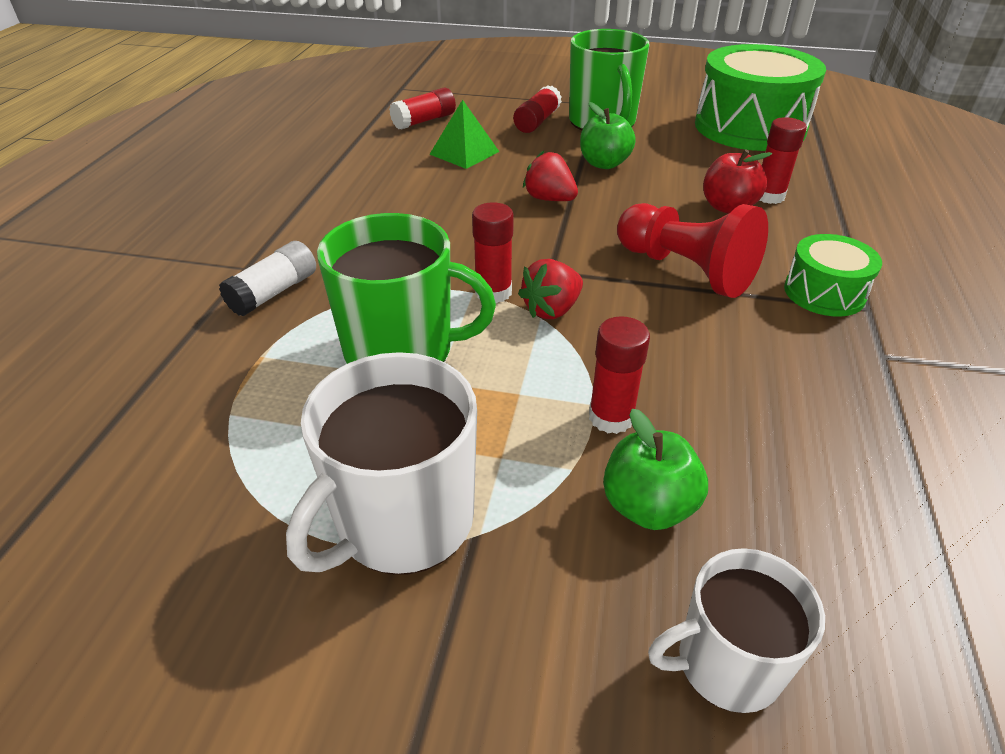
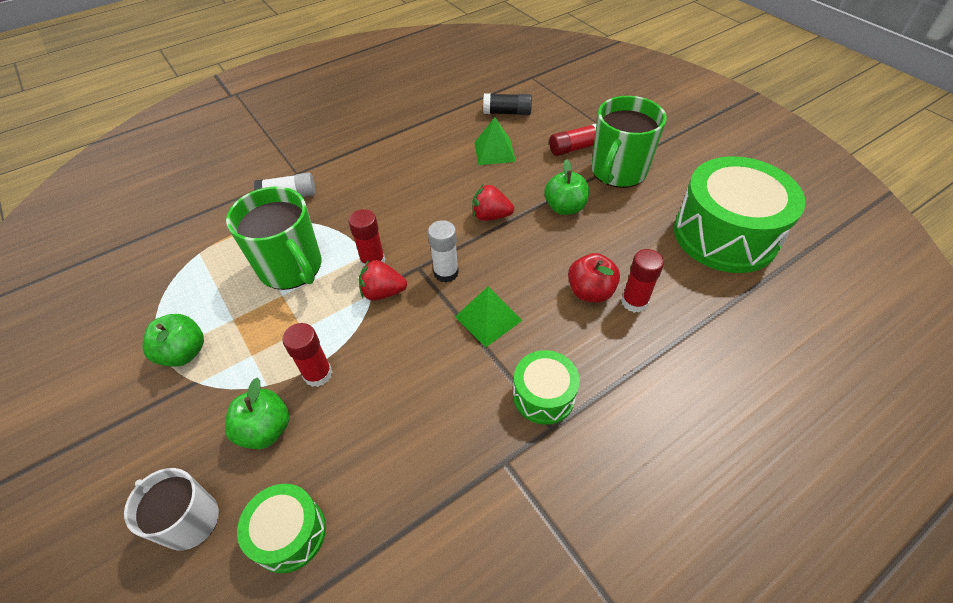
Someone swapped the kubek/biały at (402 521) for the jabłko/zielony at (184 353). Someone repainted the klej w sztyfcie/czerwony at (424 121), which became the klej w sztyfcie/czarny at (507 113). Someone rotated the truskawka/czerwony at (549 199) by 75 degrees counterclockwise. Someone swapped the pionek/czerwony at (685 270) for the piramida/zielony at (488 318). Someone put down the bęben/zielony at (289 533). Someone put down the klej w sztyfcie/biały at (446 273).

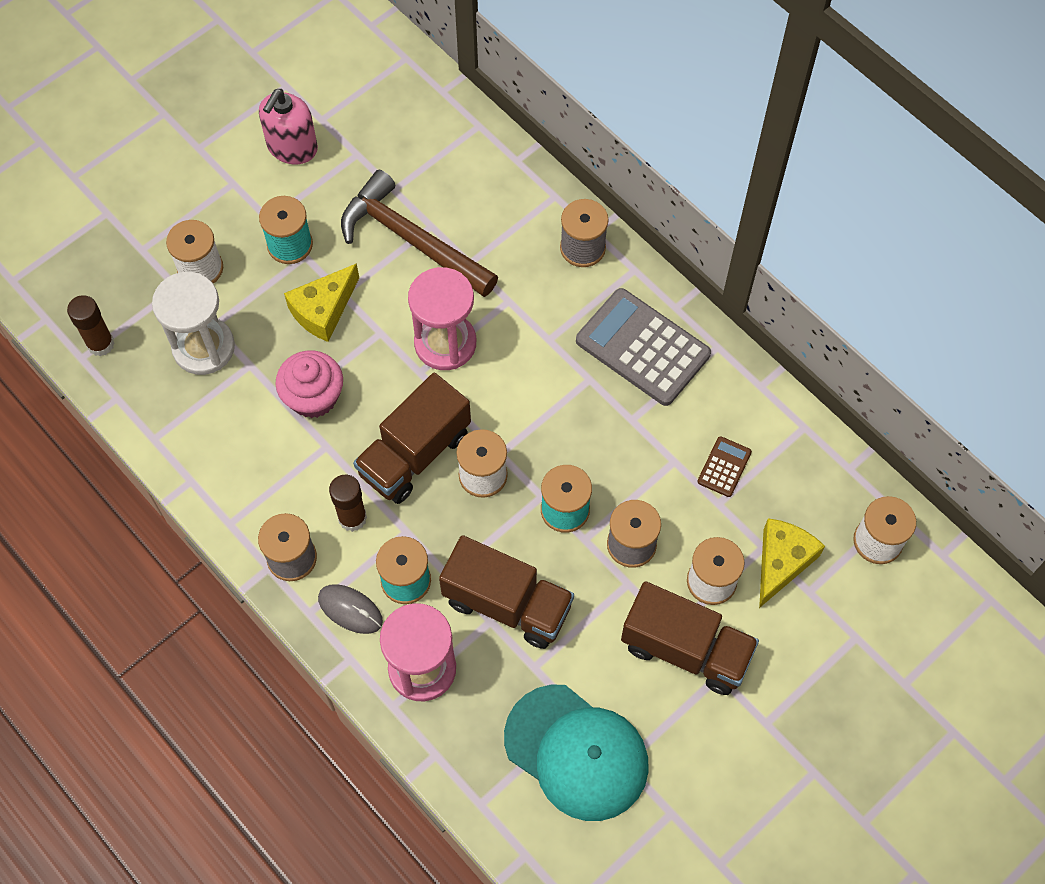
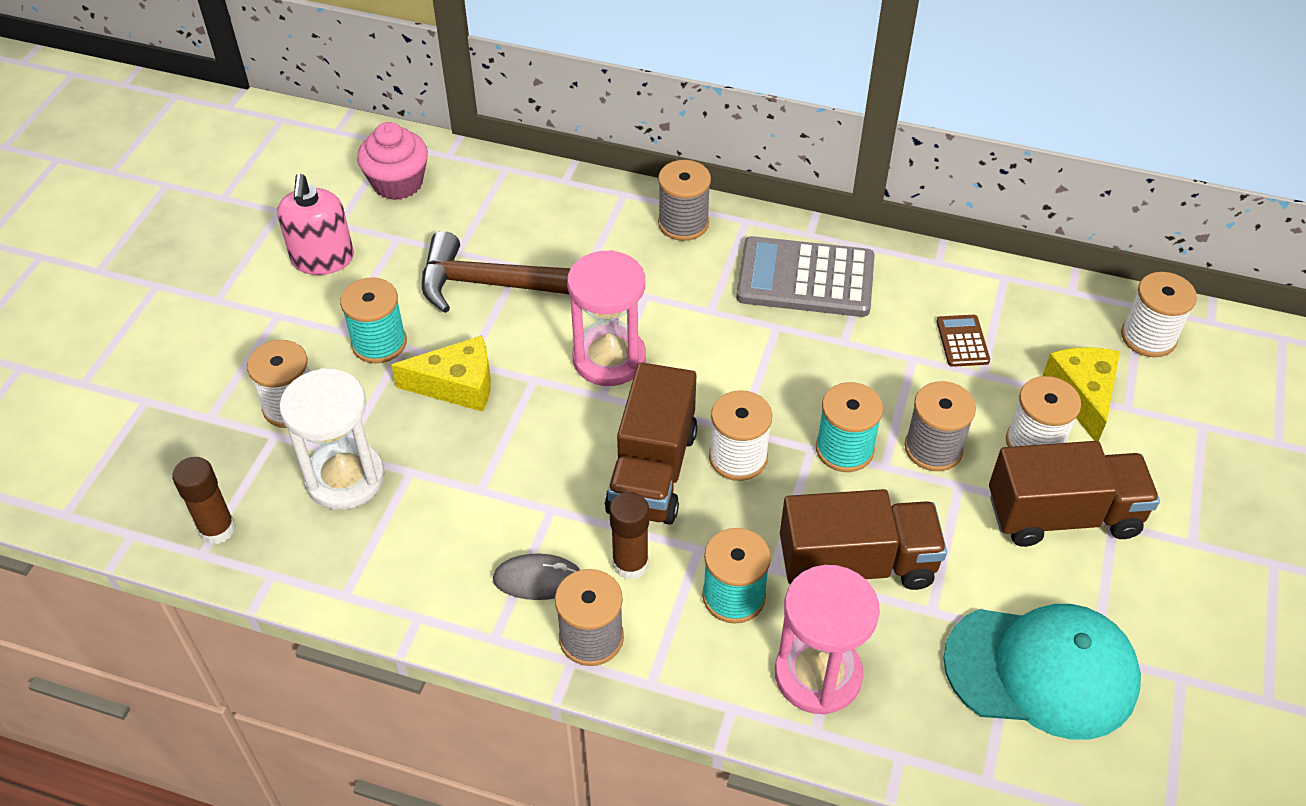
Someone carried the muffinka/różowy from (313 397) to (398 183). Someone rotated the ser/żółty at (323 310) by 105 degrees counterclockwise. Someone carried the myszka/szary from (350 610) to (538 579).

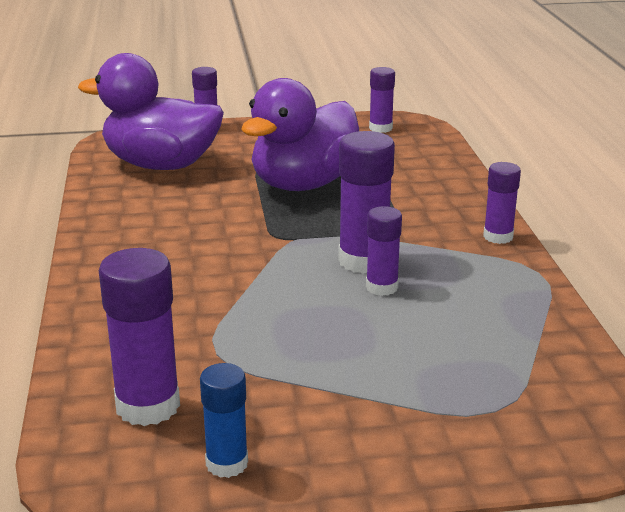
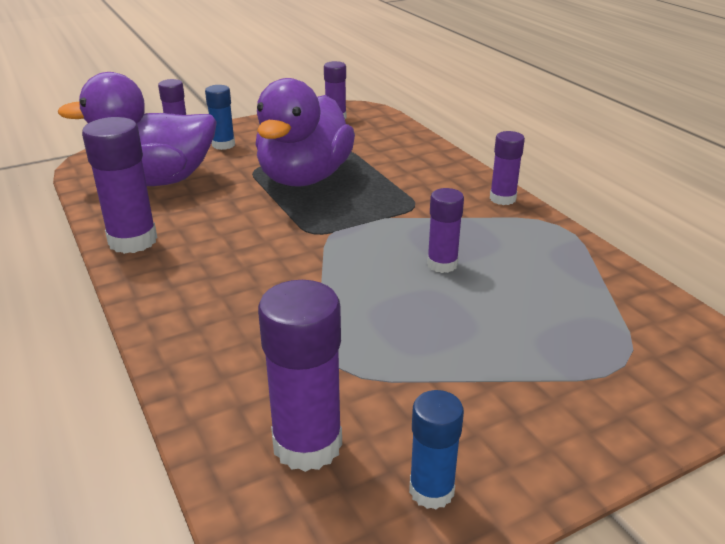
Someone carried the klej w sztyfcie/fioletowy from (363 261) to (132 241). Someone put down the klej w sztyfcie/niebieski at (223 145).

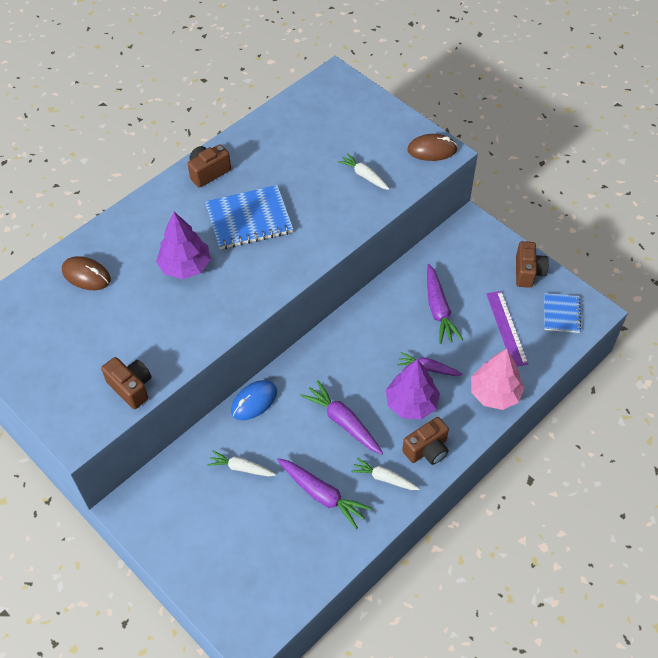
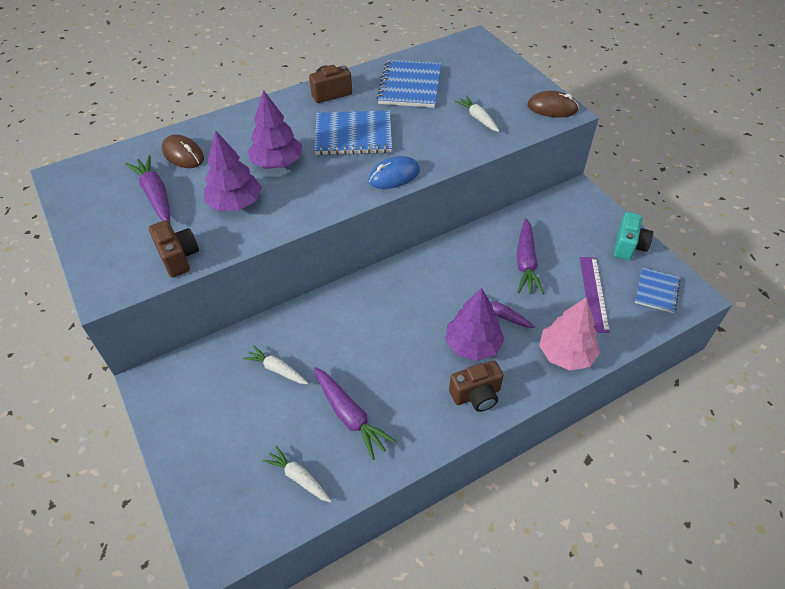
Someone carried the myszka/niebieski from (254 401) to (394 176). Someone carried the marchewka/fioletowy from (343 422) to (155 195). Someone carried the marchewka/biały from (384 478) to (299 478). Someone repainted the aparat fotograficzny/brązowy at (528 272), which became the aparat fotograficzny/turkusowy at (628 246). Someone put down the drzewko/fioletowy at (235 203). Someone put down the zeszyt/niebieski at (410 86).

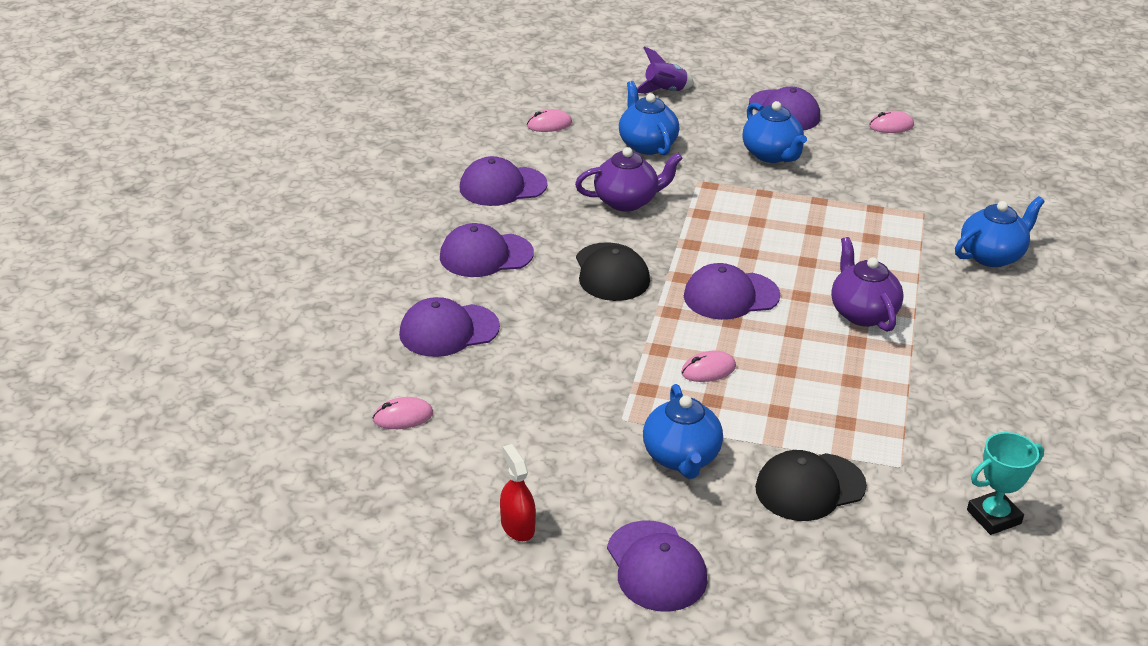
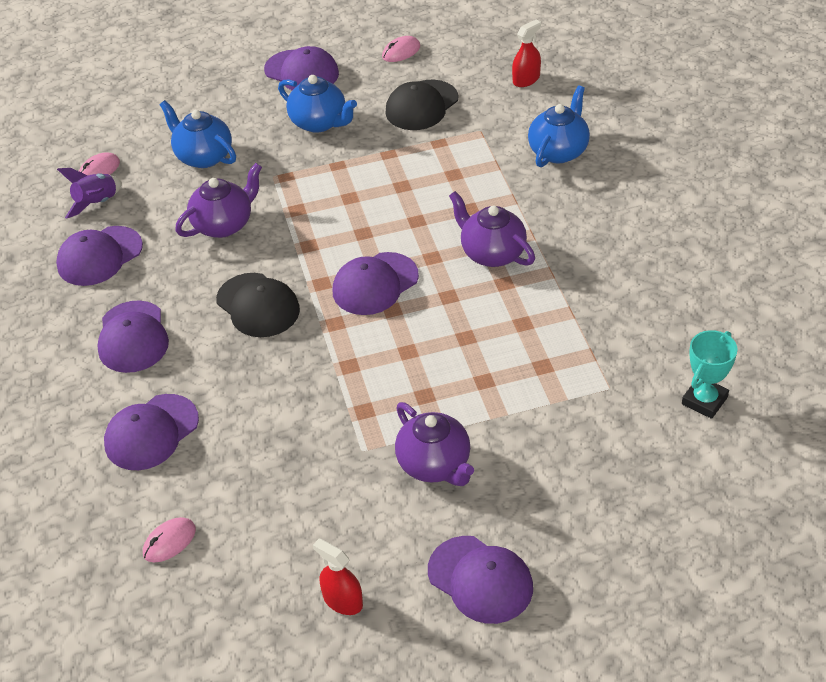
Someone rotated the czapka/fioletowy at (486 255) by 60 degrees counterclockwise. Someone carried the rakieta/fioletowy from (665 91) to (97 203). Someone repainted the imbryk/niebieski at (681 457), which became the imbryk/fioletowy at (434 464). Someone took away the myszka/różowy at (708 370). Someone carried the czapka/czarny from (809 487) to (421 105). Someone put down the spryskiwacz/czerwony at (526 79).

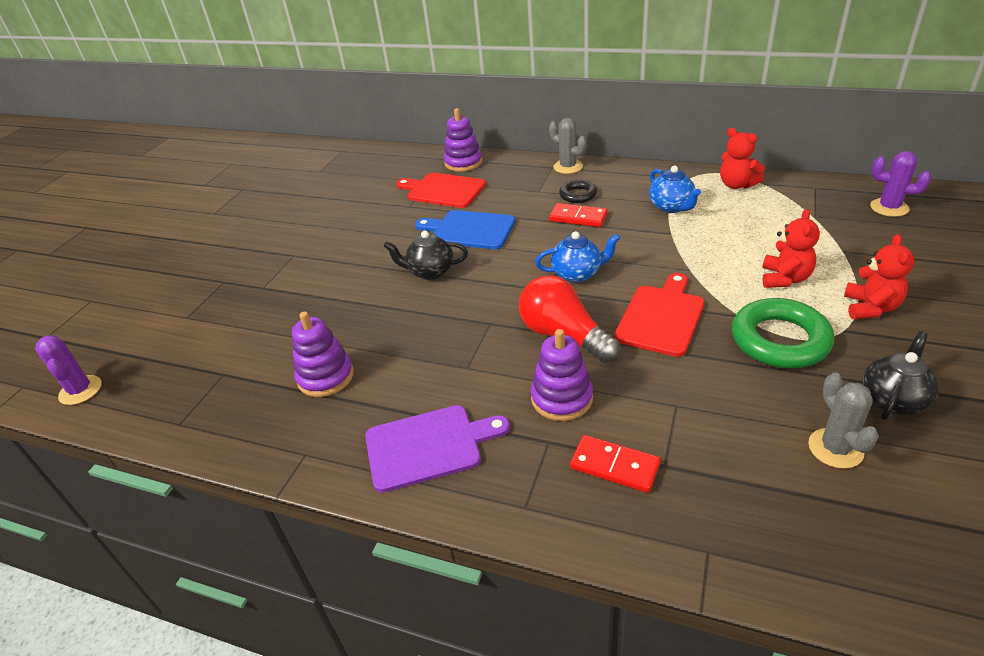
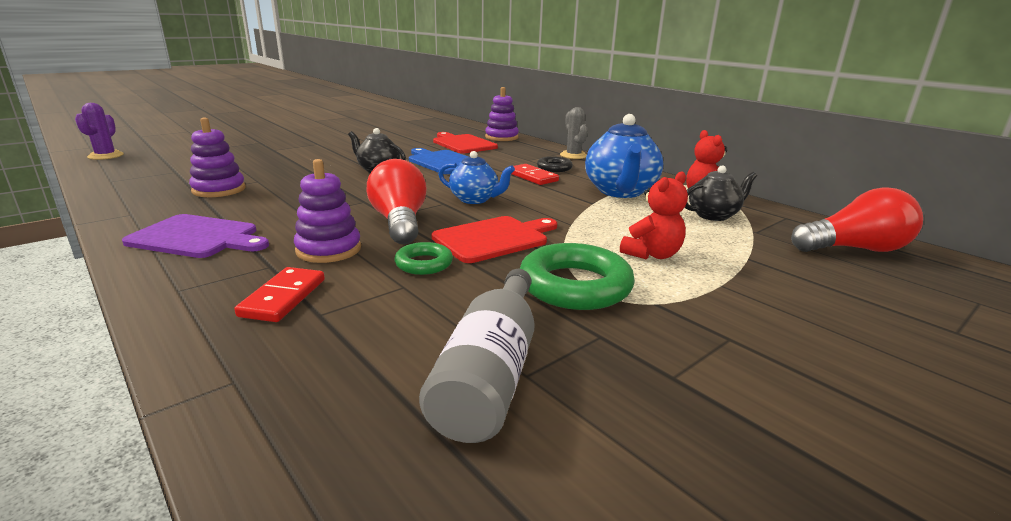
Someone rotated the kostka domina/czerwony at (614 466) by 45 degrees clockwise. Someone scaled the imbryk/niebieski at (671 207) by 1.65. Someone swapped the kaktus/szary at (835 448) for the butelka/szary at (490 373). Someone took away the miś/czerwony at (870 308). Someone carried the imbryk/czarny from (893 400) to (713 215). Someone swapped the kaktus/fioletowy at (889 208) for the żarówka/czerwony at (854 249). Someone put down the pierścień/zielony at (424 264).

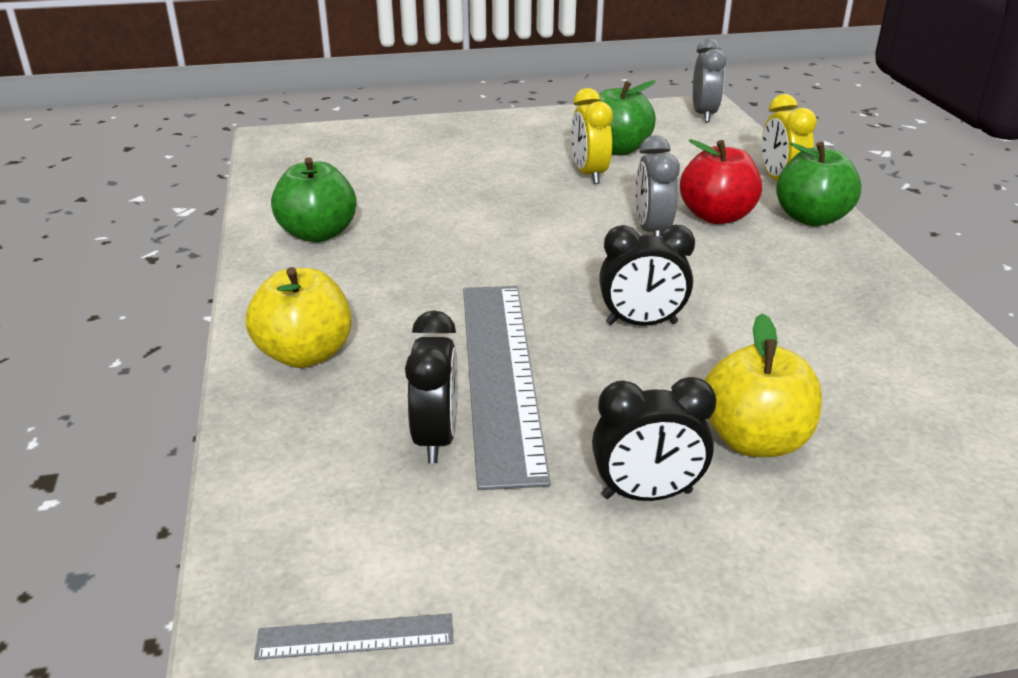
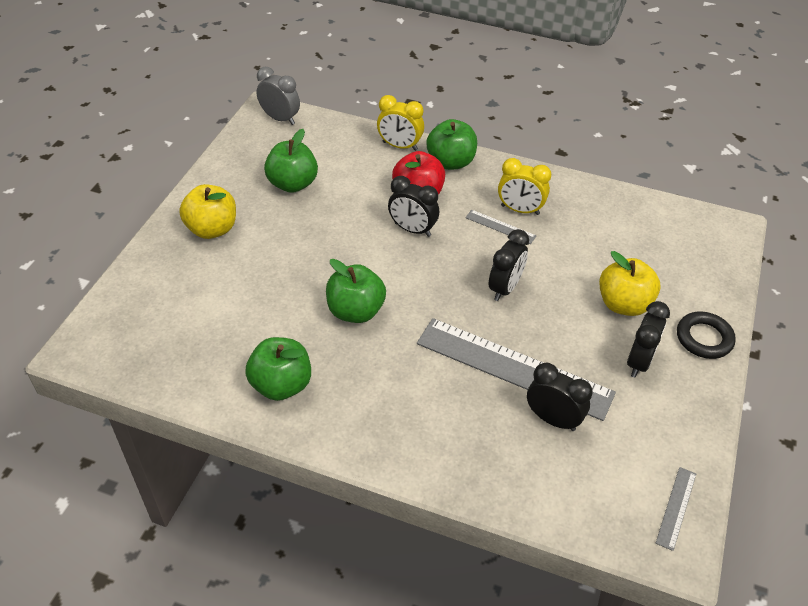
Someone carried the jabłko/żółty from (305 354) to (212 229). Someone carried the budzik/żółty from (589 174) to (520 210). Someone repainted the budzik/szary at (652 231), which became the budzik/czarny at (412 229). Someone put down the jabłko/zielony at (355 311). Someone put down the linijka/szary at (500 227). Someone put down the pierścień/czarny at (704 338).

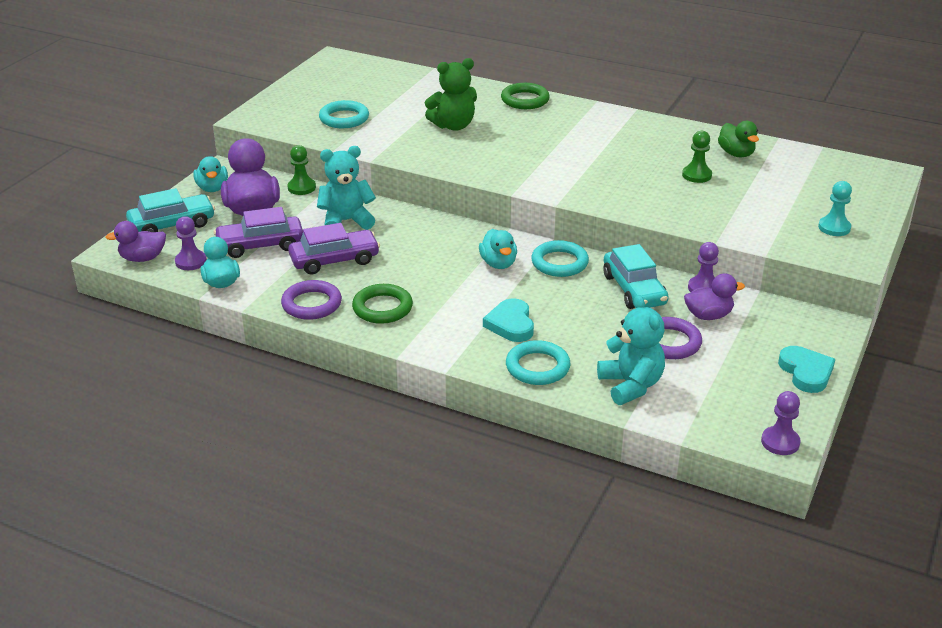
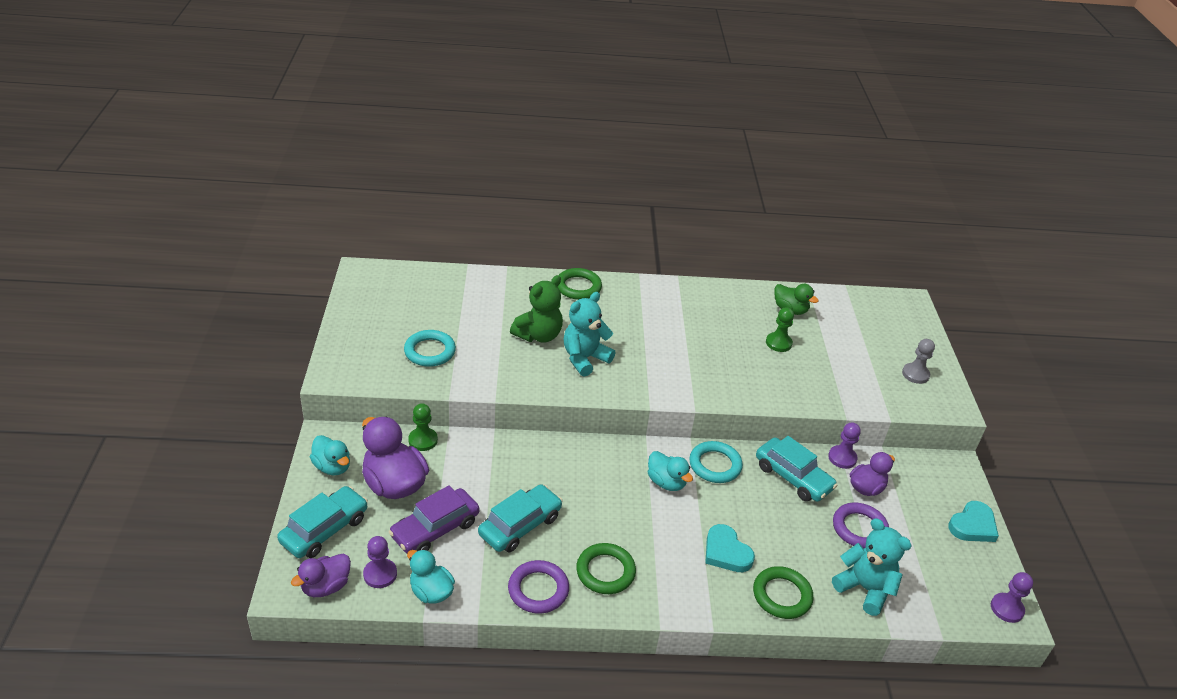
Someone repainted the samochód/fioletowy at (334 260), which became the samochód/turkusowy at (520 525). Someone carried the miś/turkusowy from (346 221) to (585 358). Someone repainted the pierścień/turkusowy at (537 367), which became the pierścień/zielony at (782 595). Someone rotated the serce/turkusowy at (806 372) by 90 degrees clockwise. Someone repainted the pionek/turkusowy at (834 227), which became the pionek/szary at (915 374).

